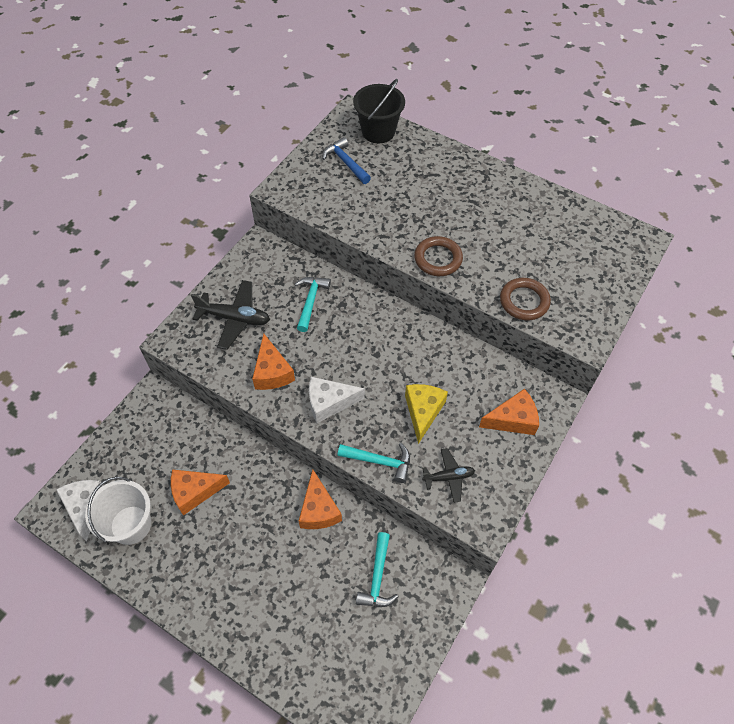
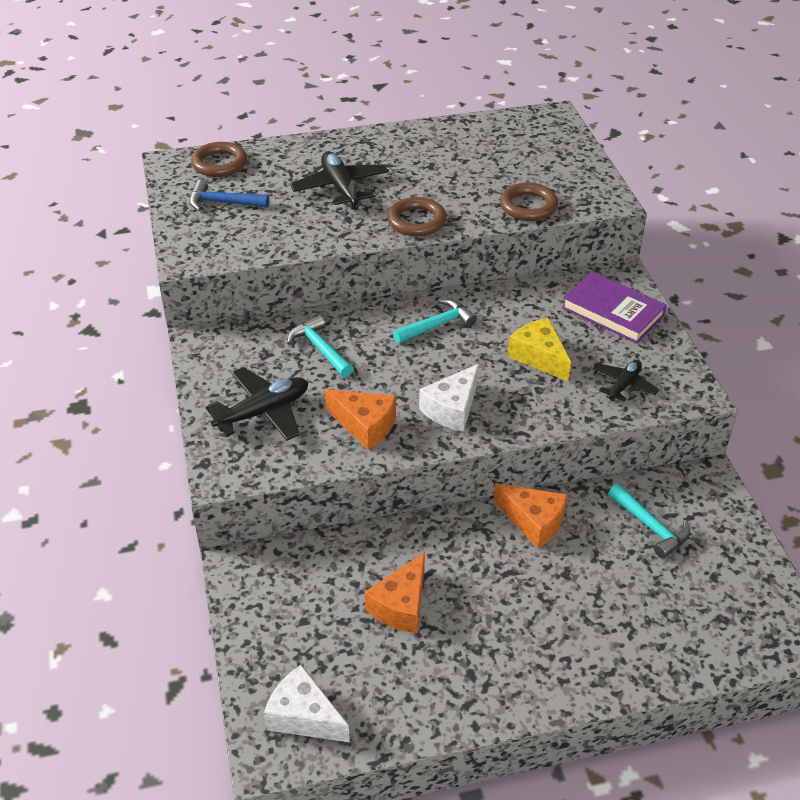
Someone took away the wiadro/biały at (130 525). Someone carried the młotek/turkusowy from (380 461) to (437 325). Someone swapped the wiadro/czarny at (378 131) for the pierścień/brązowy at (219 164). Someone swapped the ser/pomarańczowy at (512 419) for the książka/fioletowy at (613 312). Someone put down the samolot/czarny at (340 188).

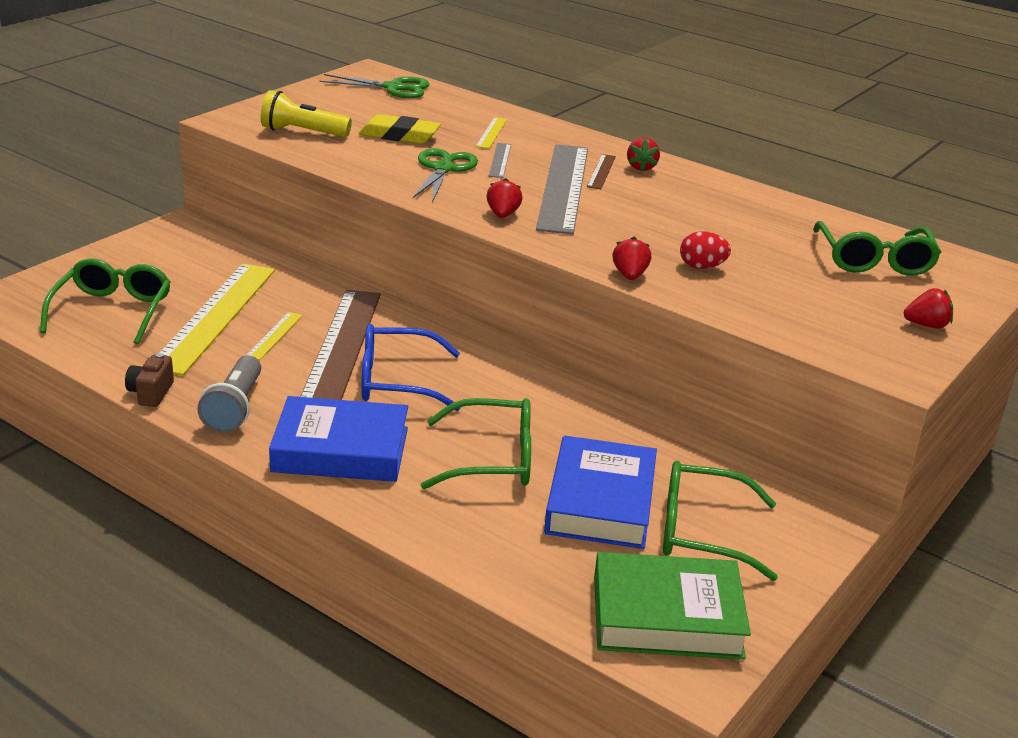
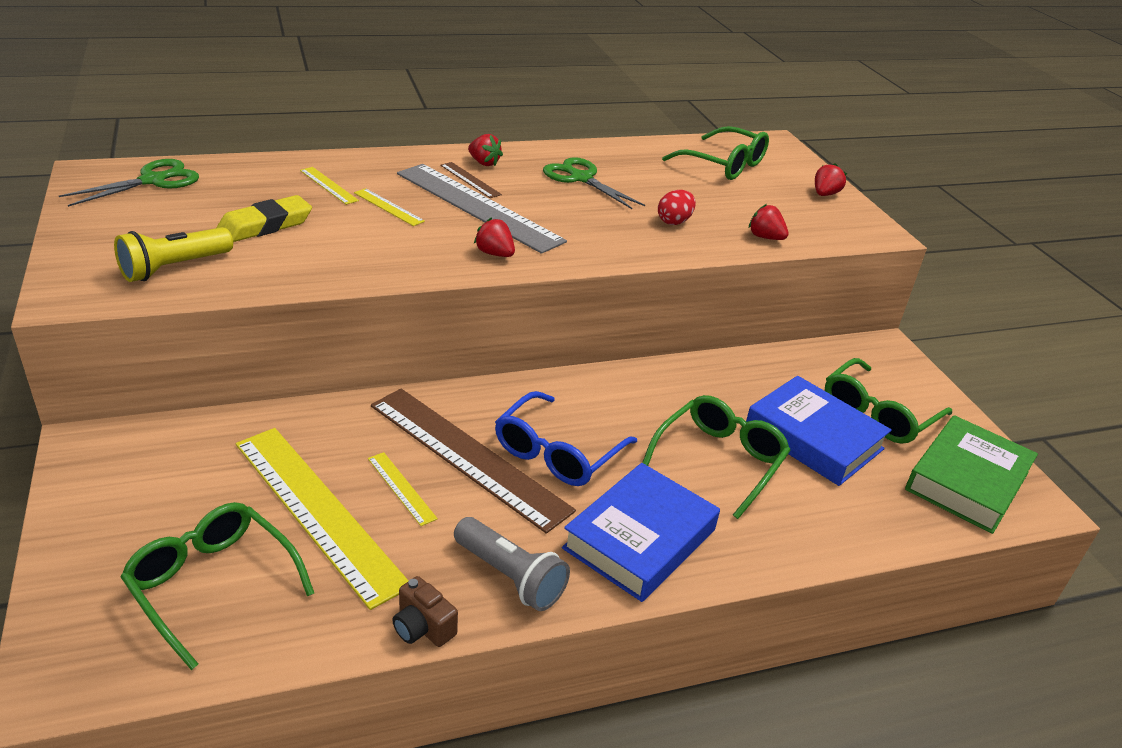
Someone carried the nożyczki/zielony from (443 169) to (581 178). Someone repainted the linijka/szary at (500 160), which became the linijka/żółty at (388 207). Someone carried the truskawka/czerwony from (630 275) to (765 237).

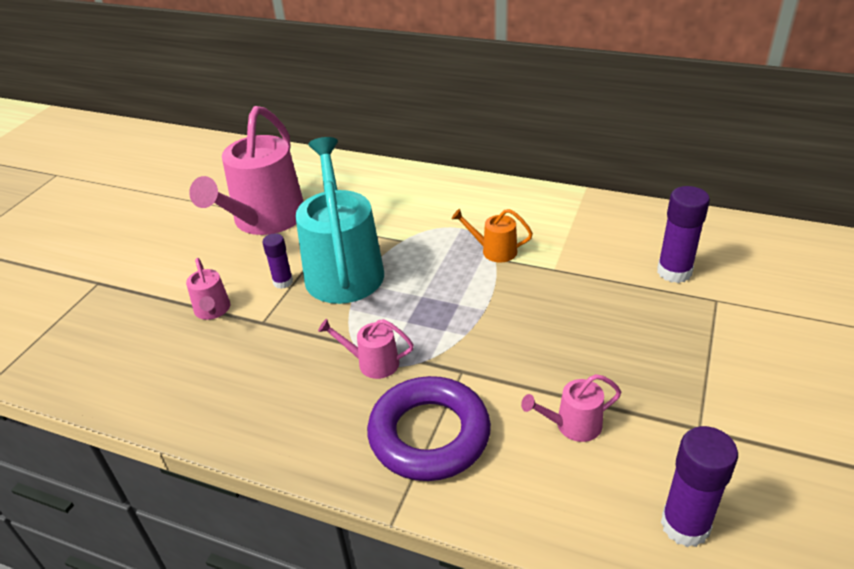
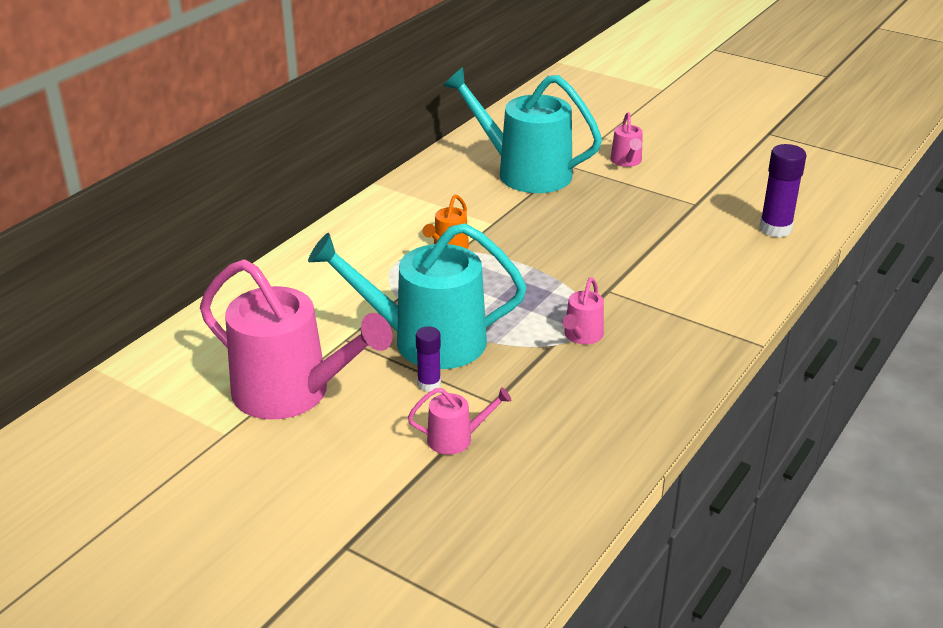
Someone took away the pierścień/fioletowy at (429 435). Someone carried the konewka/różowy from (573 425) to (626 161). Someone swapped the klej w sztyfcie/fioletowy at (674 272) for the konewka/turkusowy at (525 172).

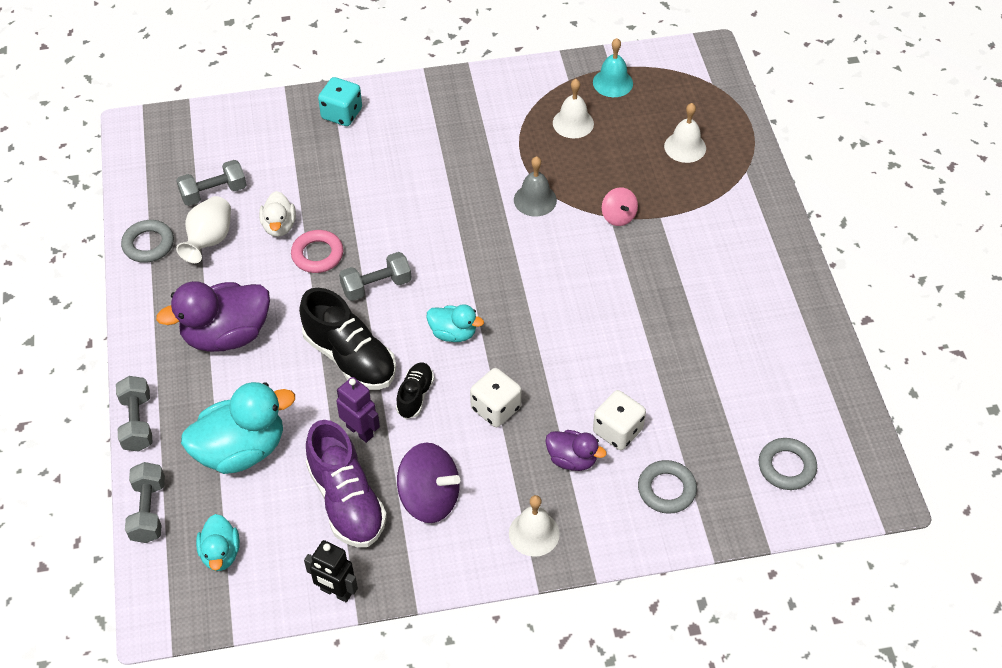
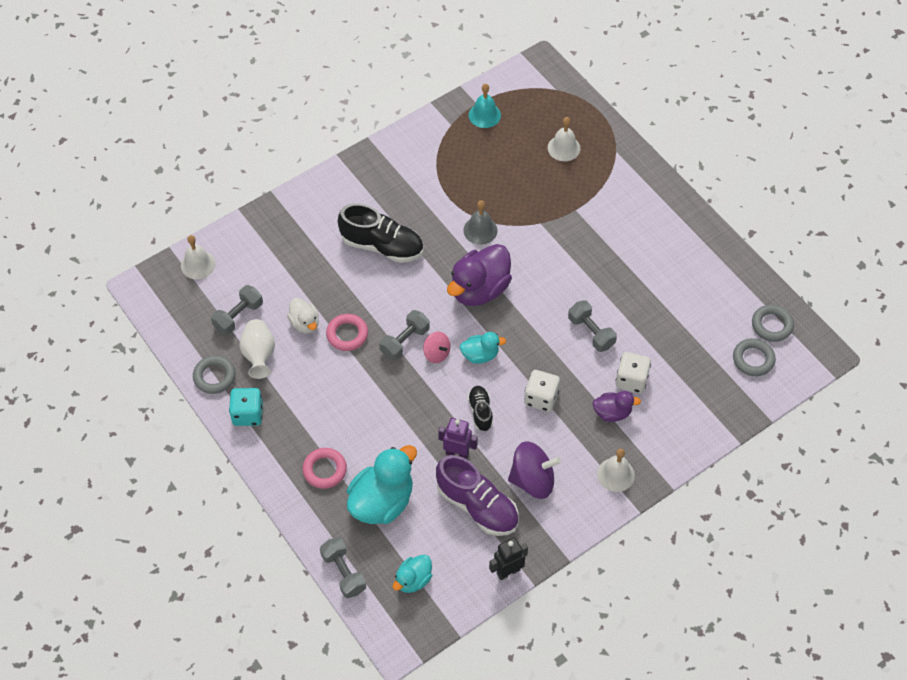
Someone carried the hantel/szary from (137 422) to (591 332). Someone carried the kaczka/fioletowy from (226 335) to (479 289). Someone rotated the kaczka/turkusowy at (221 553) by 75 degrees clockwise. Someone carried the but/czarny from (350 358) to (382 246). Someone rotated the robot/czarny at (336 592) by 150 degrees clockwise. Someone carried the kostka do gry/turkusowy from (342 114) to (248 414). Someone carried the dzwonek/biały from (573 123) to (198 264). Someone carried the bączek/różowy from (618 216) to (436 353). Someone carried the pierścień/szary from (666 489) to (772 325). Someone put down the pierścień/różowy at (324 470).

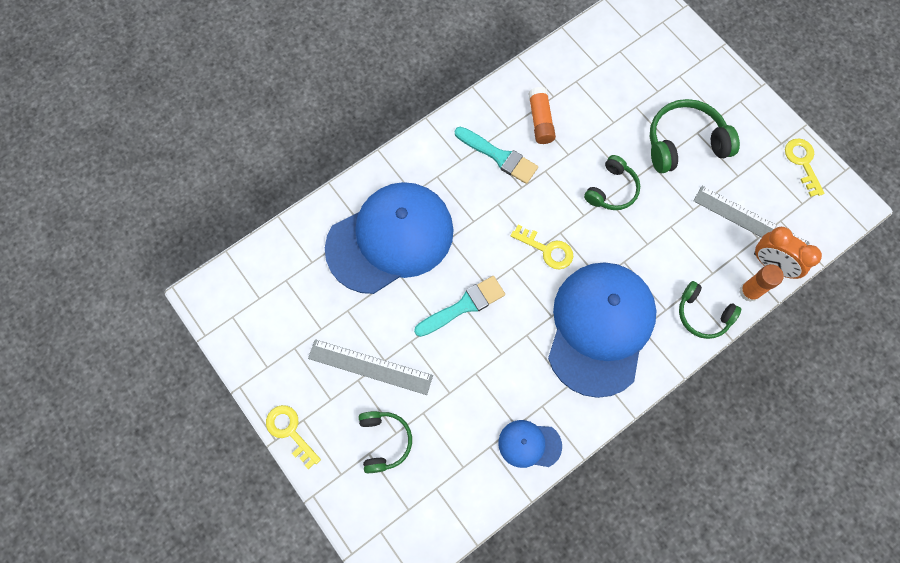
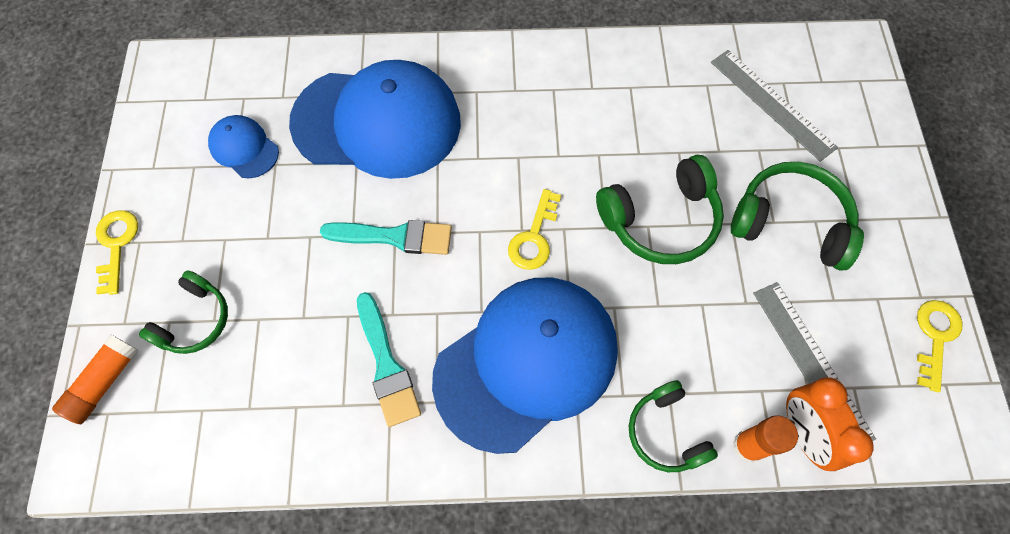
Someone carried the linijka/szary from (370 367) to (772 104). Someone carried the pędzel/turkusowy from (499 156) to (386 365). Someone carried the czapka/niebieski from (529 444) to (244 148). Someone rotated the klucz/żółty at (547 249) by 45 degrees clockwise. Someone carried the klej w sztyfcie/pomarańczowy from (540 120) to (104 382). Someone scaled the słuchawki/zielony at (612 190) by 1.56.

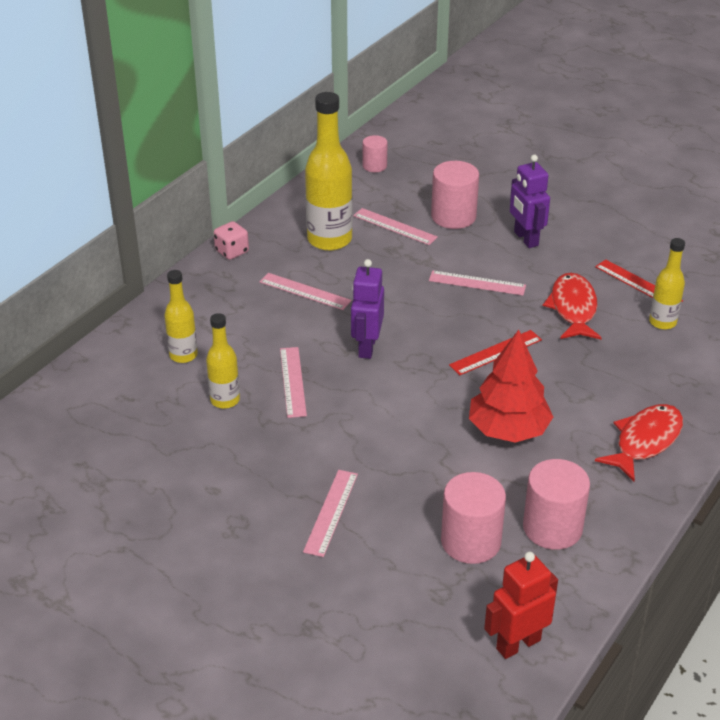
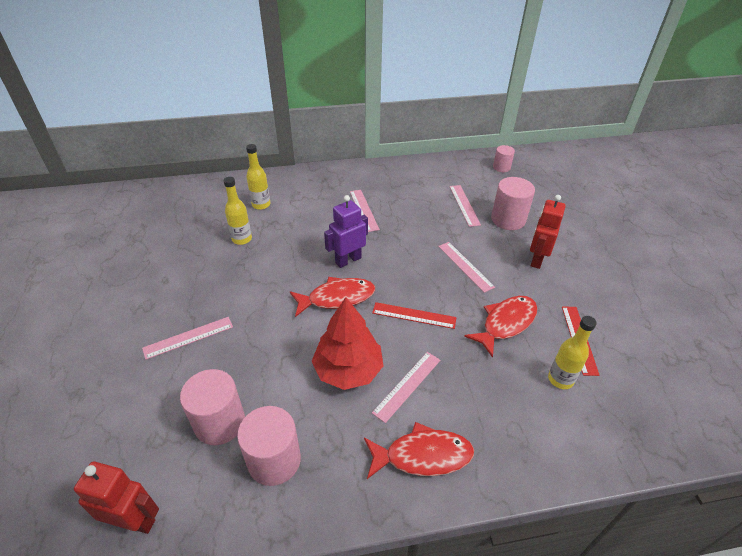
Someone took away the kostka do gry/różowy at (232 251). Someone carried the linijka/różowy from (293 381) to (407 385). Someone took away the butelka/żółty at (329 240). Someone repainted the robot/fioletowy at (525 239), which became the robot/czerwony at (536 259). Someone put down the ryba/czerwony at (337 298).

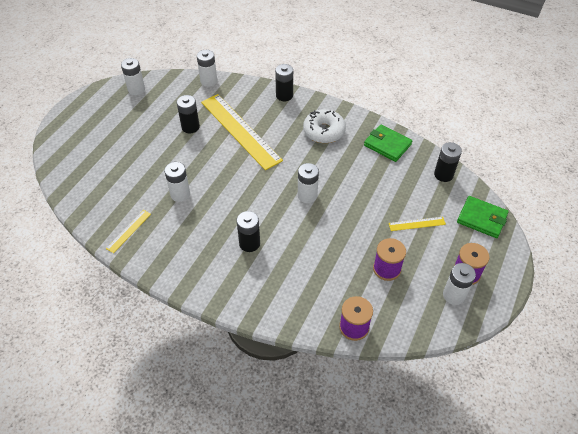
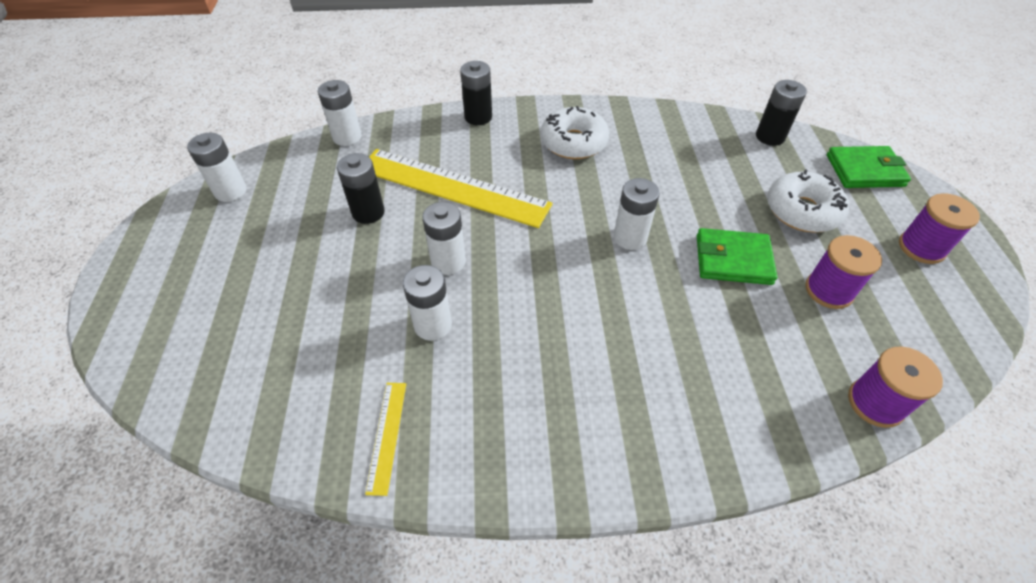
Someone took away the bateria/czarny at (249 243). Someone carried the portfel/zielony from (387 145) to (733 260). Someone swapped the linijka/żółty at (417 224) for the donut/biały at (802 211). Someone carried the bateria/biały from (454 295) to (448 262).

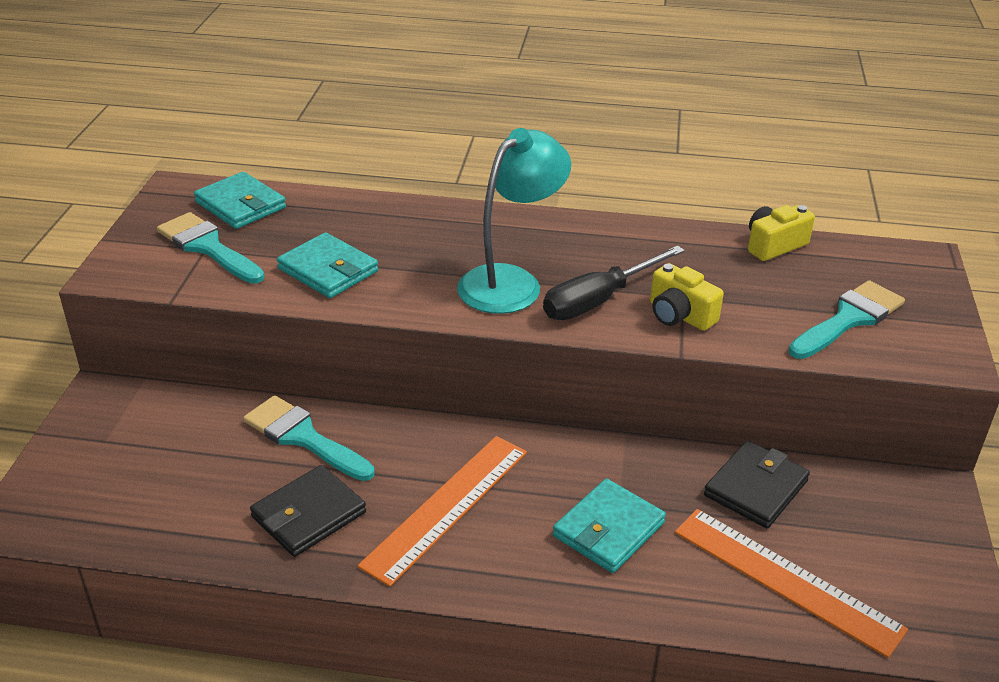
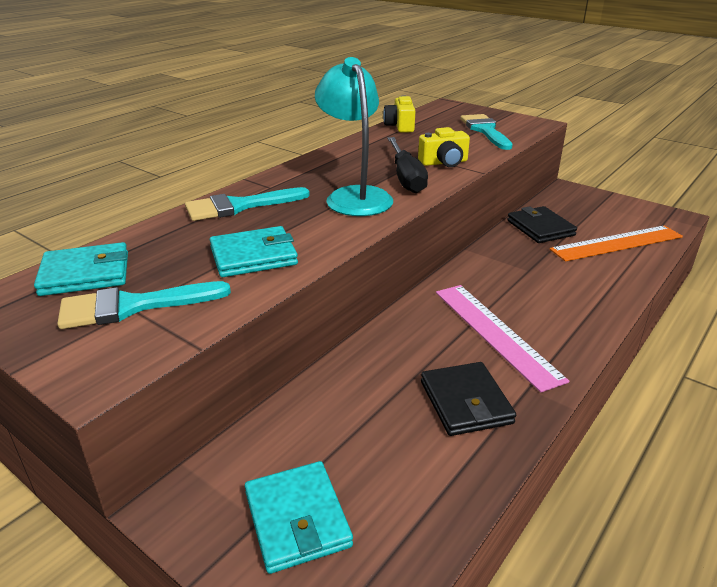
Someone carried the pędzel/turkusowy from (303 437) to (239 206). Someone repainted the linijka/pomarańczowy at (446 507), which became the linijka/różowy at (495 333). Someone carried the portfel/turkusowy from (608 530) to (297 519).

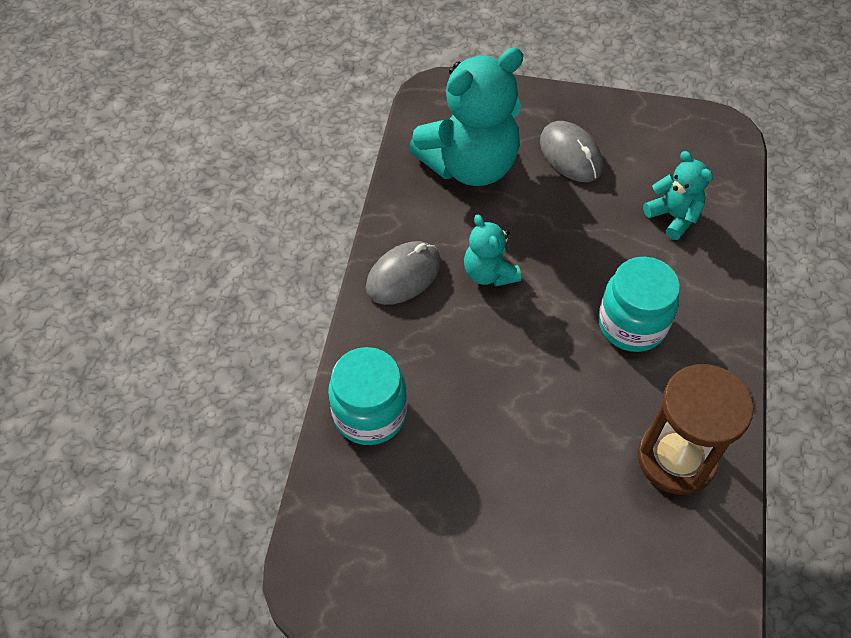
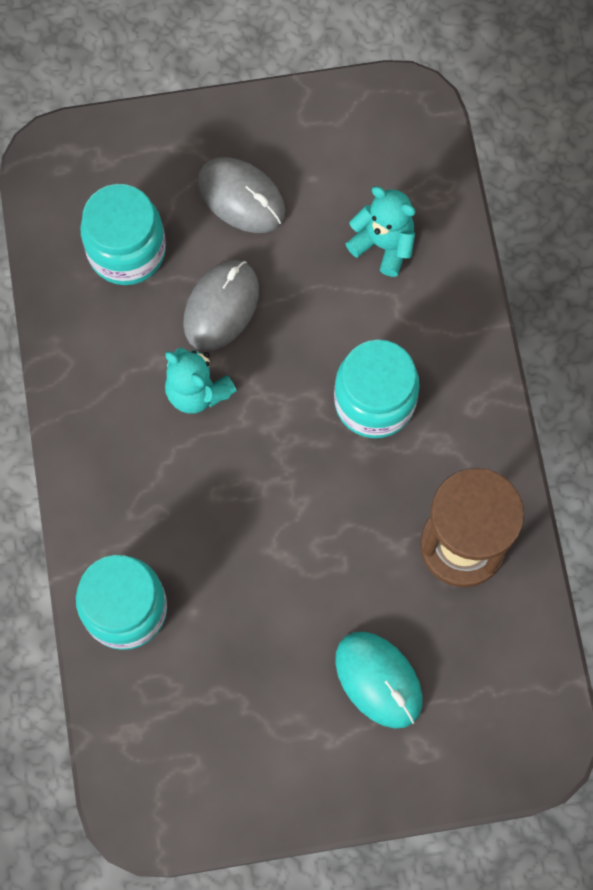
Someone carried the myszka/szary from (403 275) to (221 307). Someone swapped the miś/turkusowy at (470 165) for the słoik/turkusowy at (127 251). Someone put down the myszka/turkusowy at (378 680).

